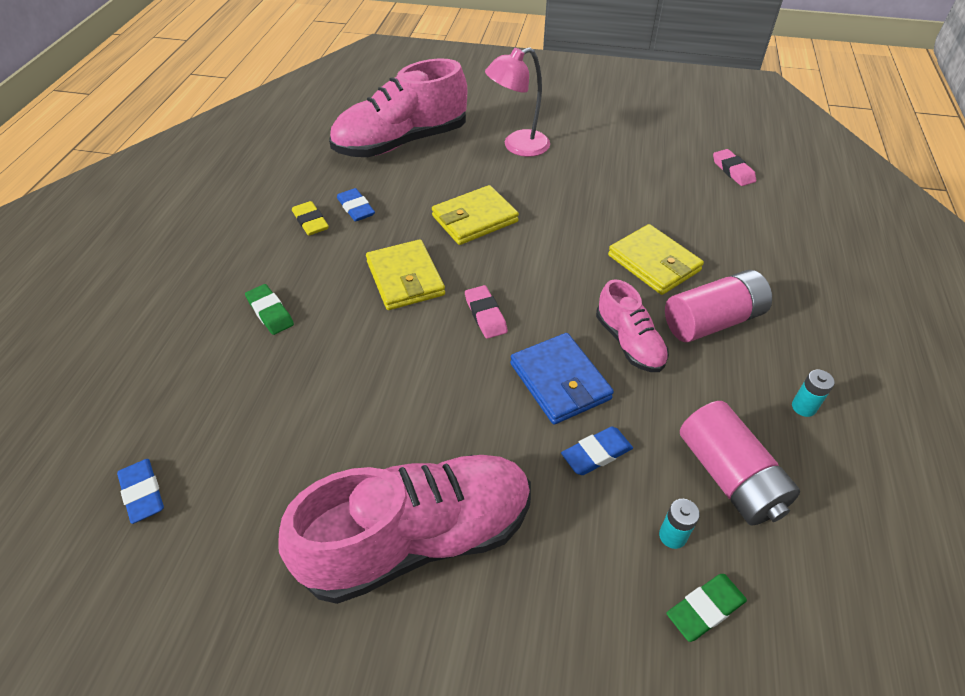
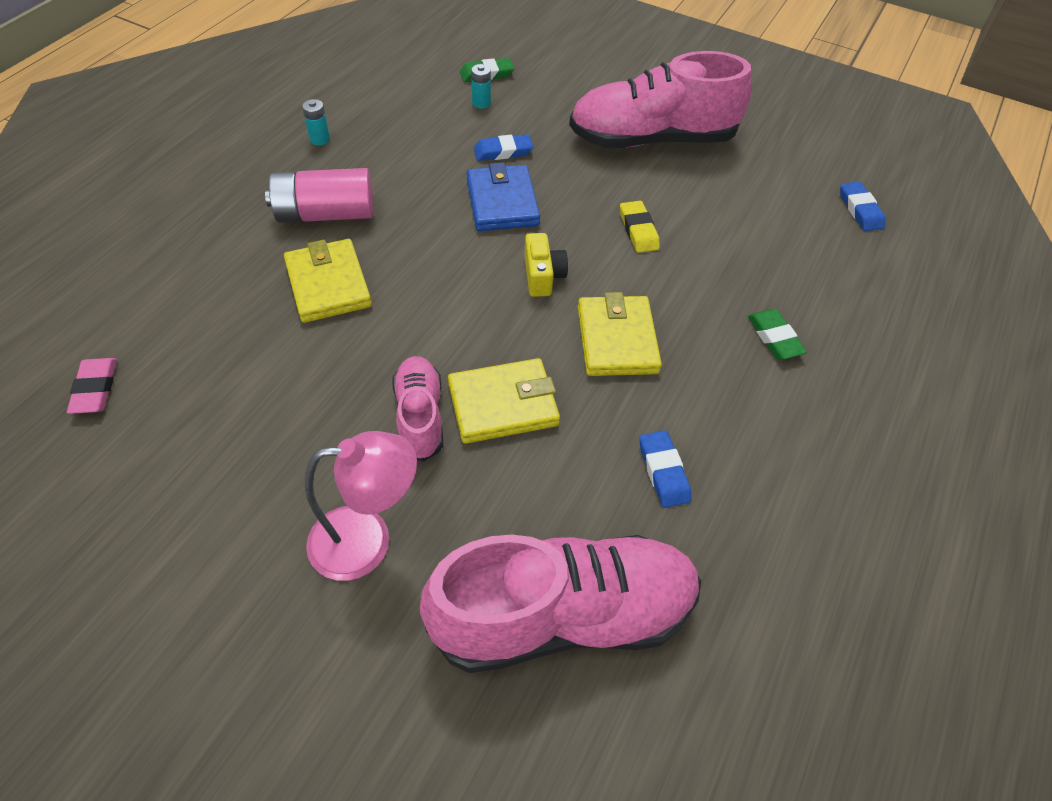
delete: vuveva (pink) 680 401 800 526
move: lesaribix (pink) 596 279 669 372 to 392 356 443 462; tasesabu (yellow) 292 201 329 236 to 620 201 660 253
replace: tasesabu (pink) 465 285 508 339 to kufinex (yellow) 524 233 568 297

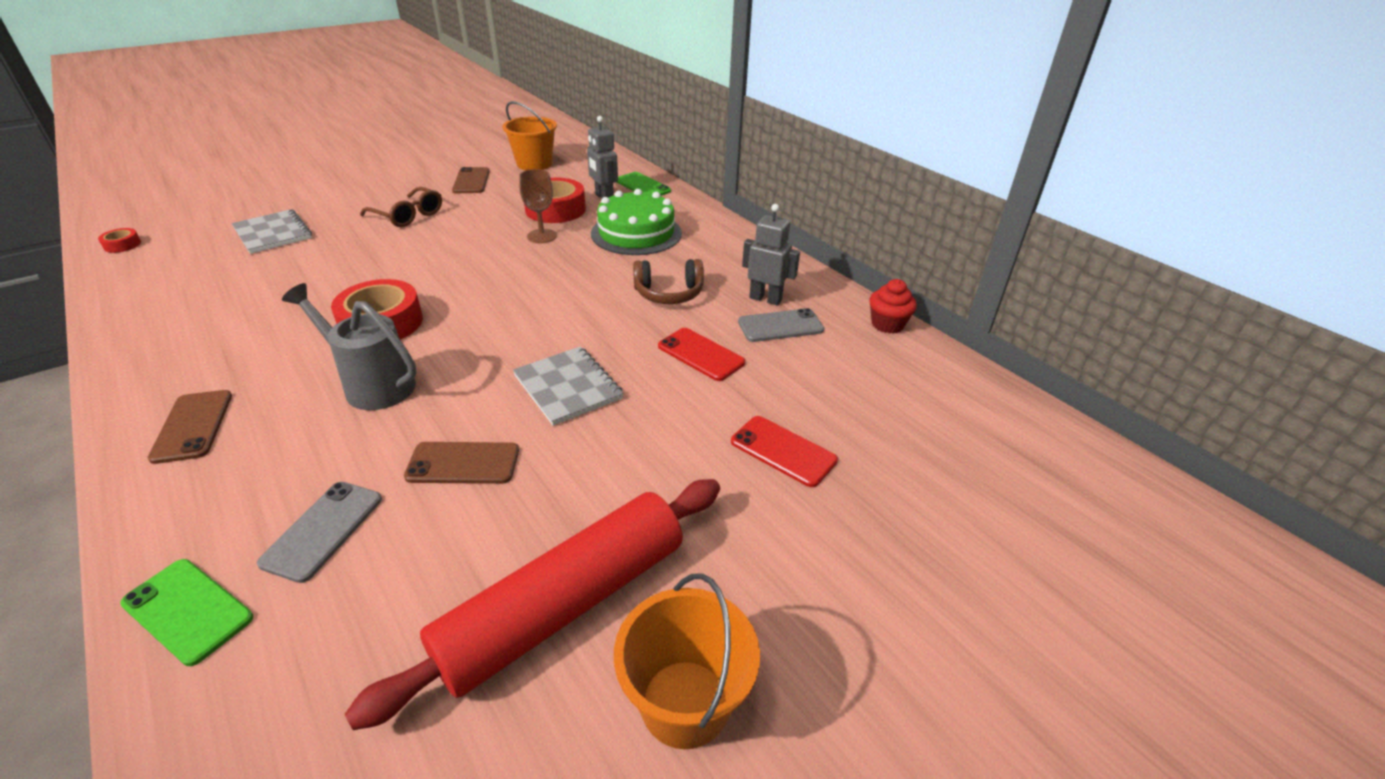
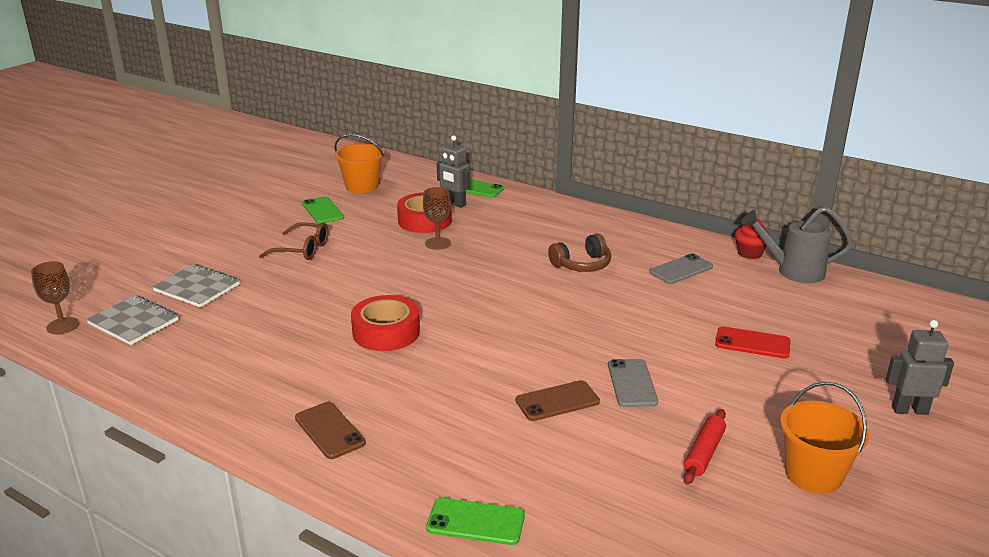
delete: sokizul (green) 591 189 682 255; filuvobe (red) 658 328 745 381
move: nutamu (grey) 513 346 624 426 to 86 295 179 345; filuvobe (grey) 257 482 382 583 to 608 359 658 407; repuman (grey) 282 283 417 410 to 742 207 853 283; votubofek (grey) 742 204 800 306 to 886 320 954 415
replace: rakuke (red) 98 228 141 253 to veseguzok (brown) 31 261 79 334
recolor: filuvobe (brown) 452 167 490 193 to filuvobe (green) 302 197 344 224
resize: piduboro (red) 345 479 720 730 = 683 409 726 485 x0.45

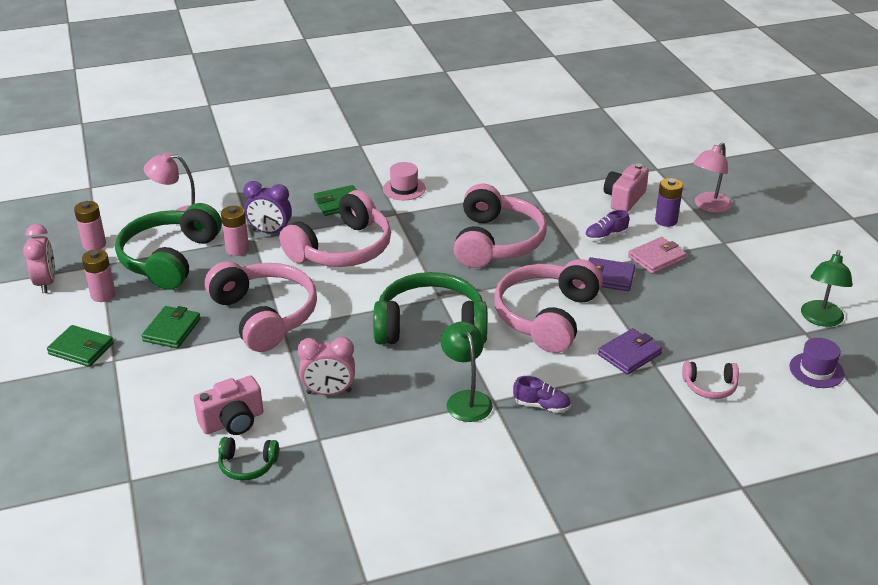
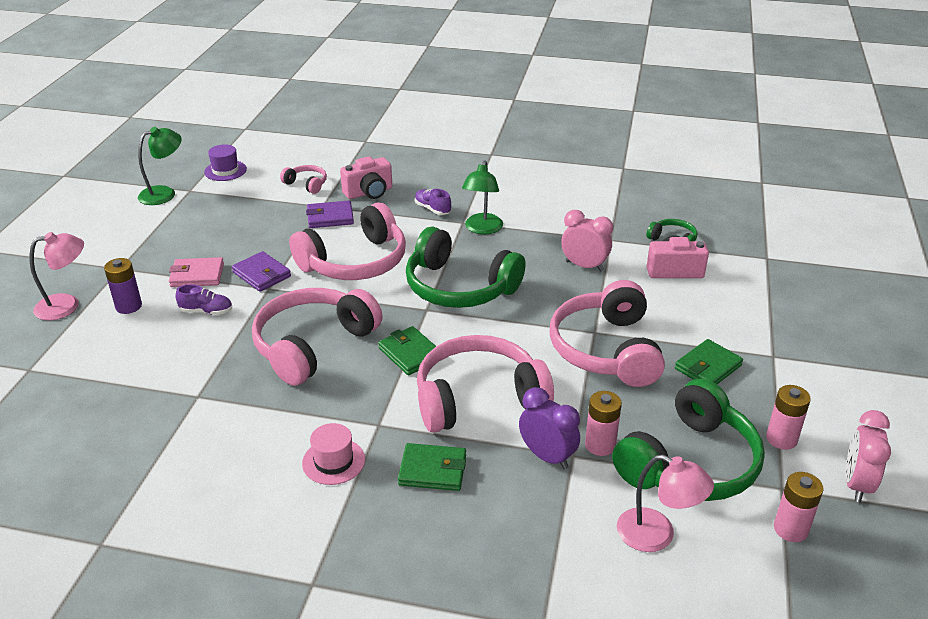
move: kufinex (pink) 604 163 649 212 to 340 156 392 199; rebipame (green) 47 325 114 367 to 378 326 436 375

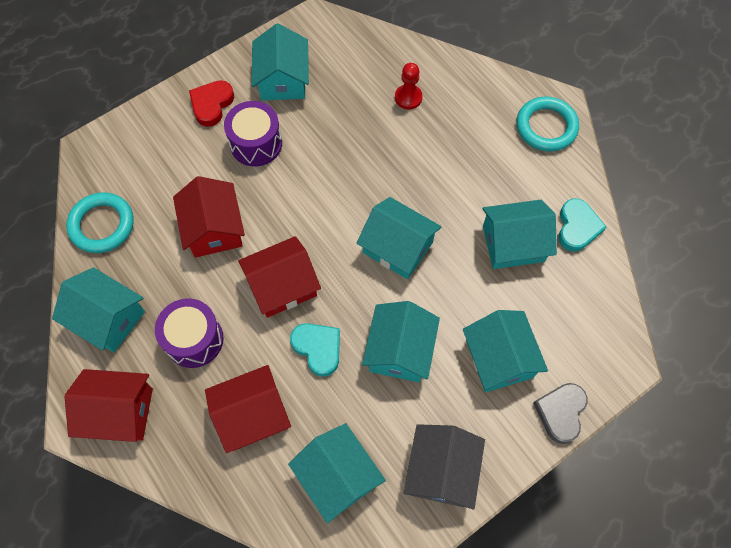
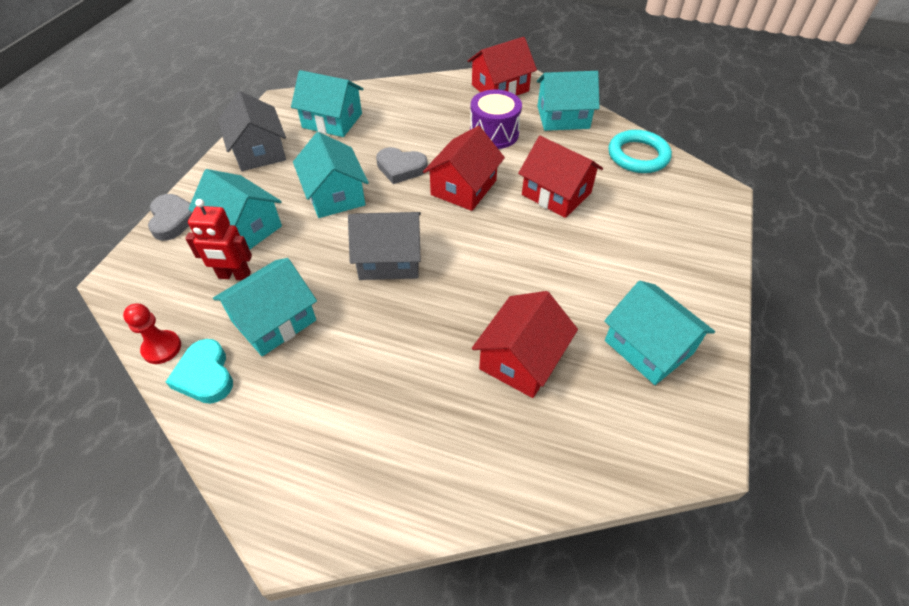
delete: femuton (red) 189 80 234 127; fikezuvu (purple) 224 101 282 166; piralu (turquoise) 517 96 579 152
insert: votubofek (red) 185 199 252 280
move: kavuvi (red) 395 63 423 109 to 123 304 181 364; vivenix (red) 205 365 291 453 to 472 291 578 398
recolor: vivenix (turquoise) 357 197 442 279 to vivenix (grey) 348 212 421 280; femuton (turquoise) 290 323 340 377 to femuton (grey) 376 147 428 184

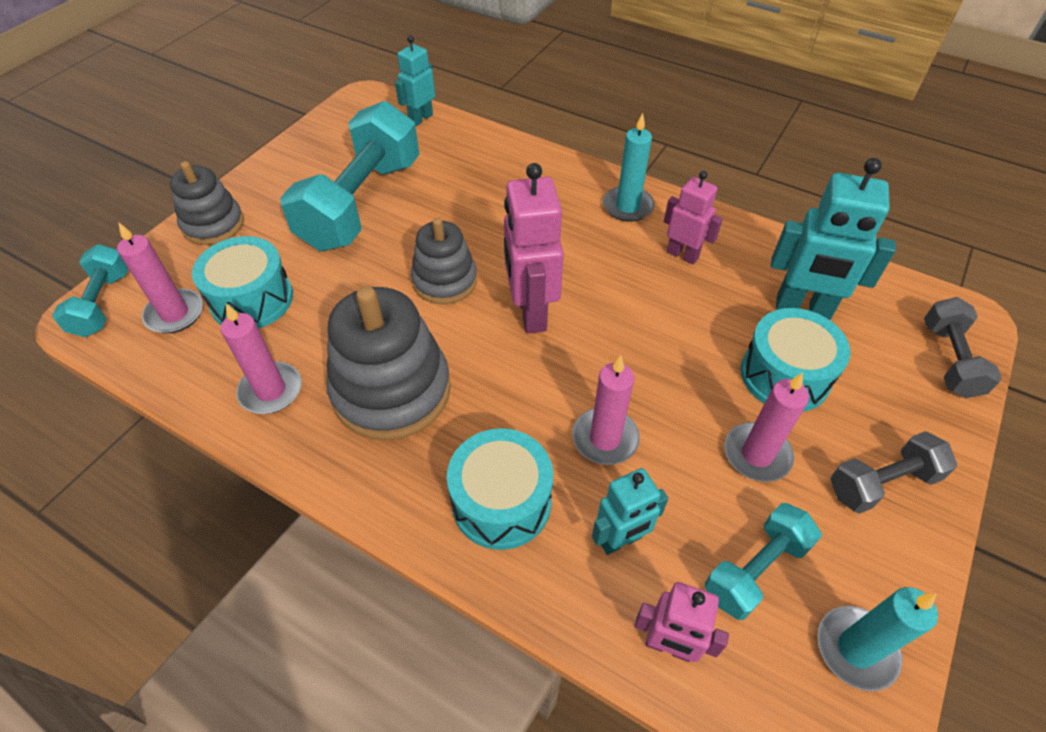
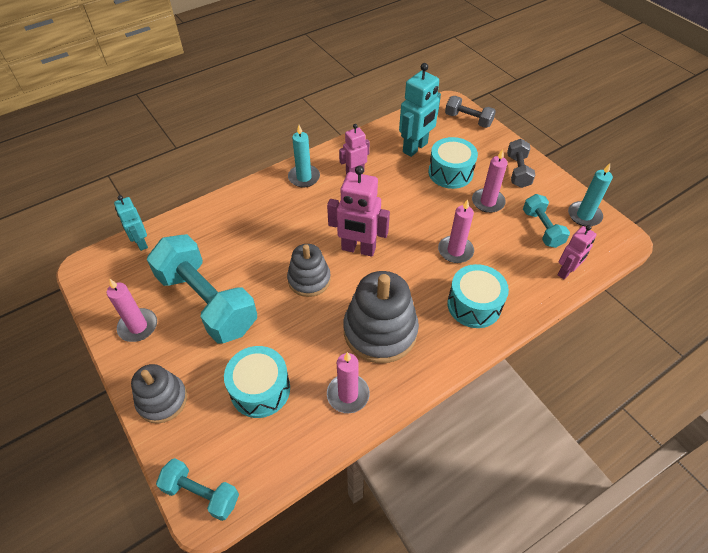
delete: votubofek (turquoise) 592 468 668 555
move: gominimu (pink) 117 223 203 333 to 107 279 157 342

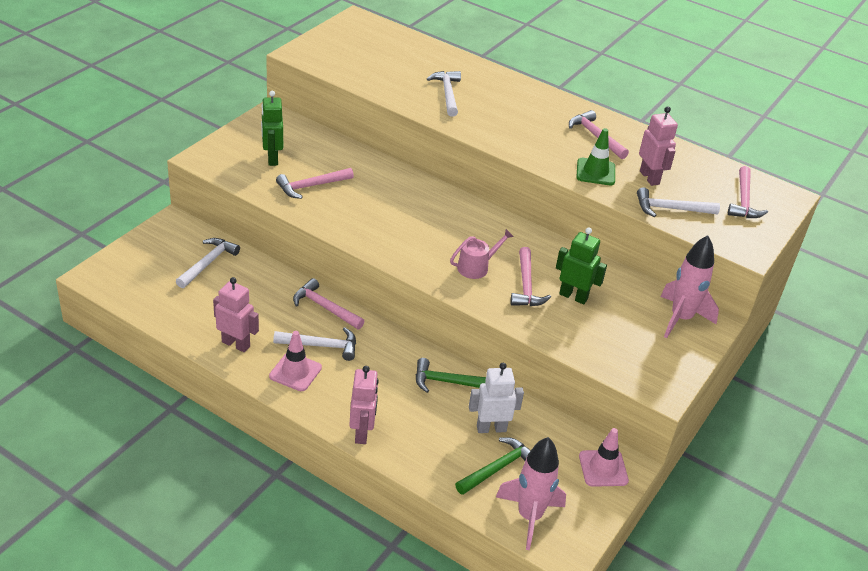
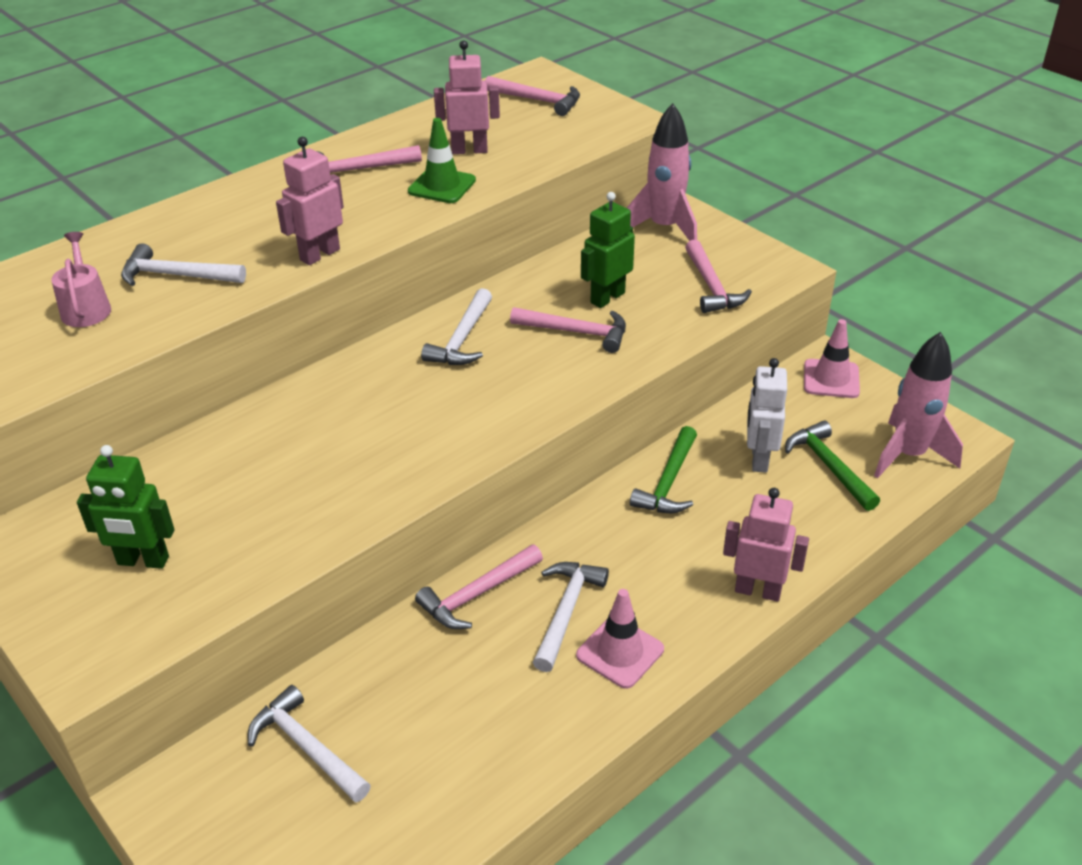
move: repuman (pink) 450 229 514 279 to 51 232 111 327; votubofek (pink) 213 277 259 352 to 276 137 344 265; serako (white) 637 187 720 217 to 421 288 492 365; serako (pink) 276 168 354 199 to 685 239 752 313

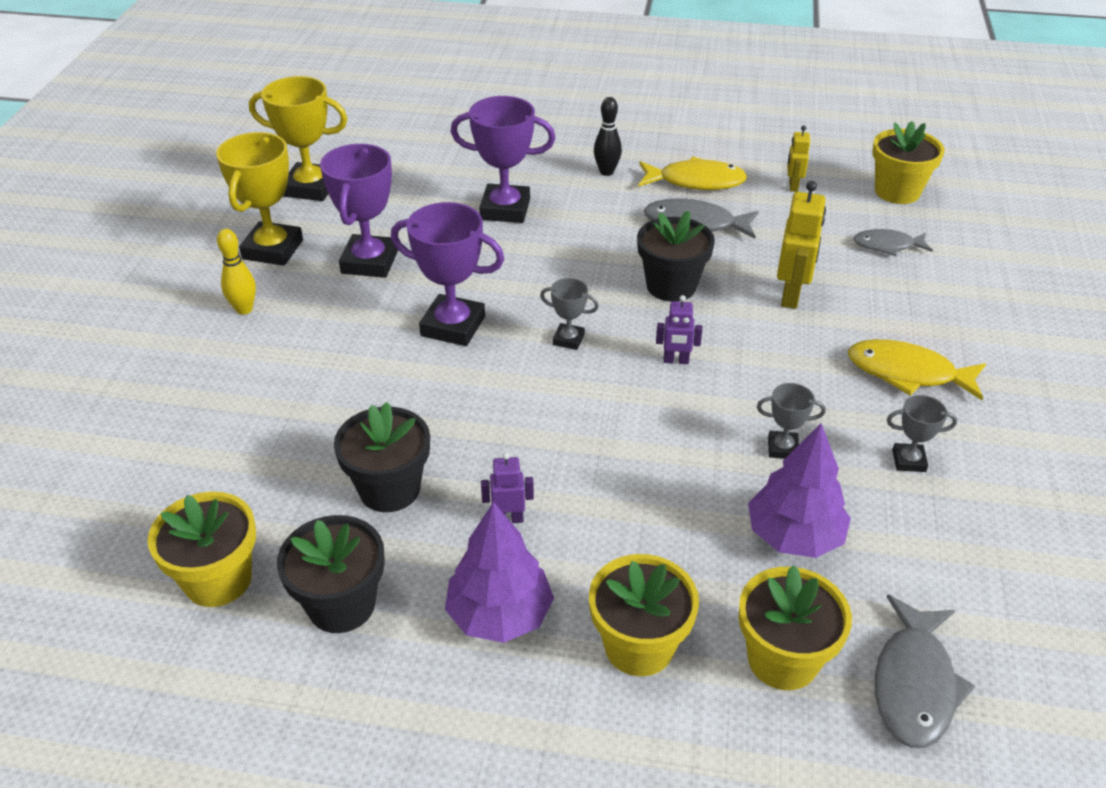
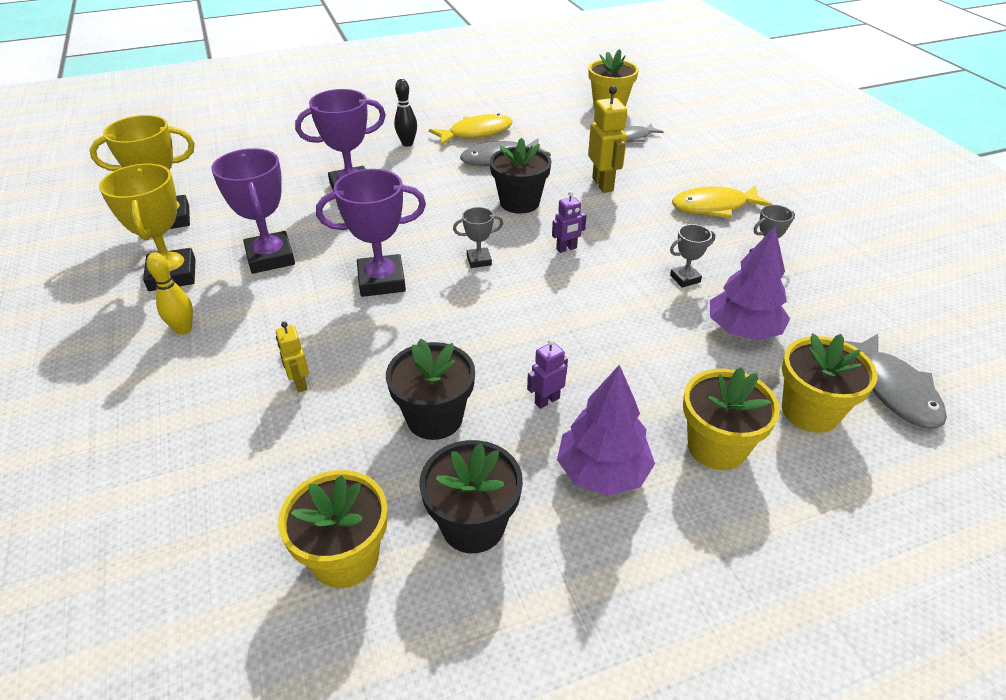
move: votubofek (yellow) 787 126 810 192 to 276 321 309 392

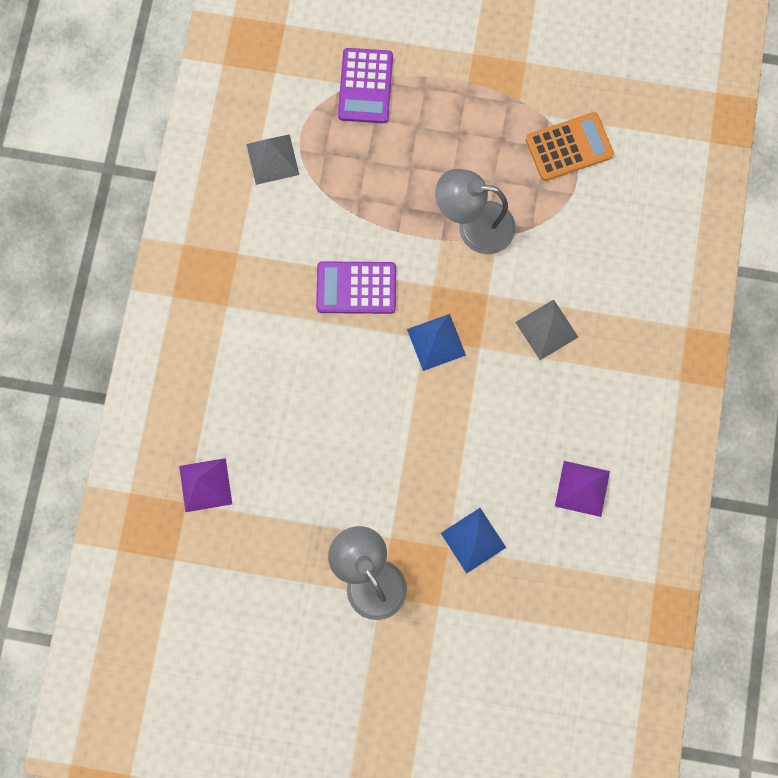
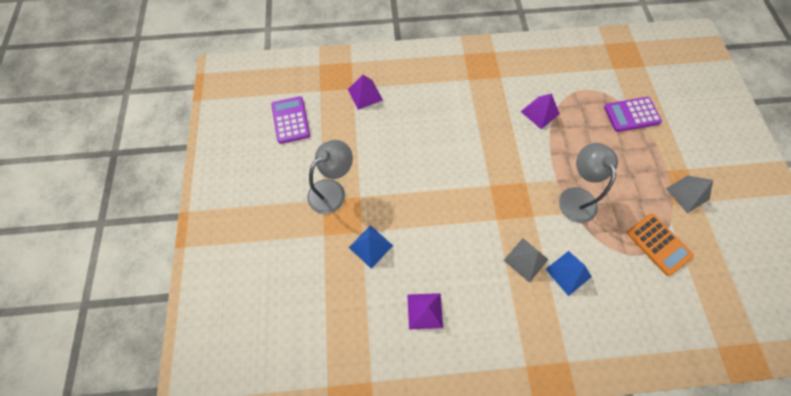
insert: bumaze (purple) 521 93 560 129
move: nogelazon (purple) 316 261 396 314 to 271 96 310 144; bumaze (blue) 407 314 466 371 to 546 251 592 296; bumaze (grey) 246 134 299 185 to 666 176 713 213

